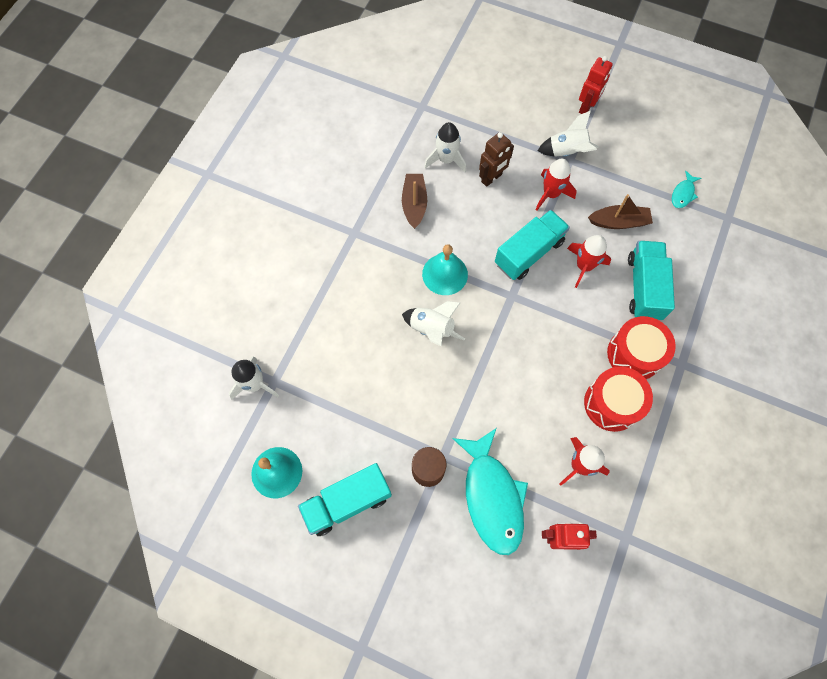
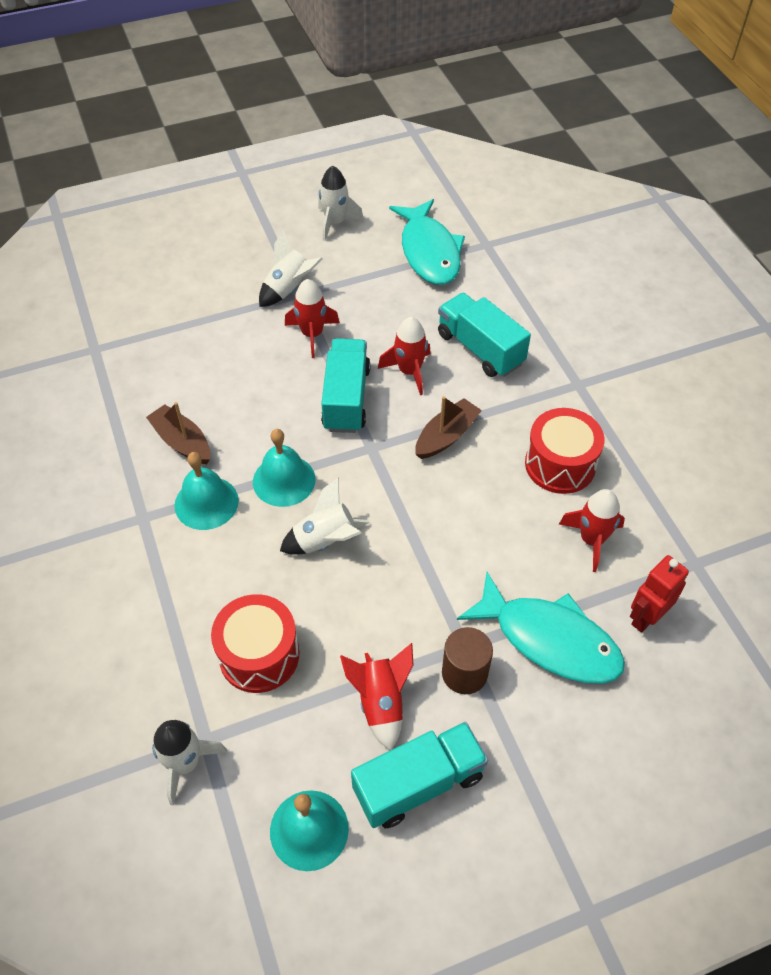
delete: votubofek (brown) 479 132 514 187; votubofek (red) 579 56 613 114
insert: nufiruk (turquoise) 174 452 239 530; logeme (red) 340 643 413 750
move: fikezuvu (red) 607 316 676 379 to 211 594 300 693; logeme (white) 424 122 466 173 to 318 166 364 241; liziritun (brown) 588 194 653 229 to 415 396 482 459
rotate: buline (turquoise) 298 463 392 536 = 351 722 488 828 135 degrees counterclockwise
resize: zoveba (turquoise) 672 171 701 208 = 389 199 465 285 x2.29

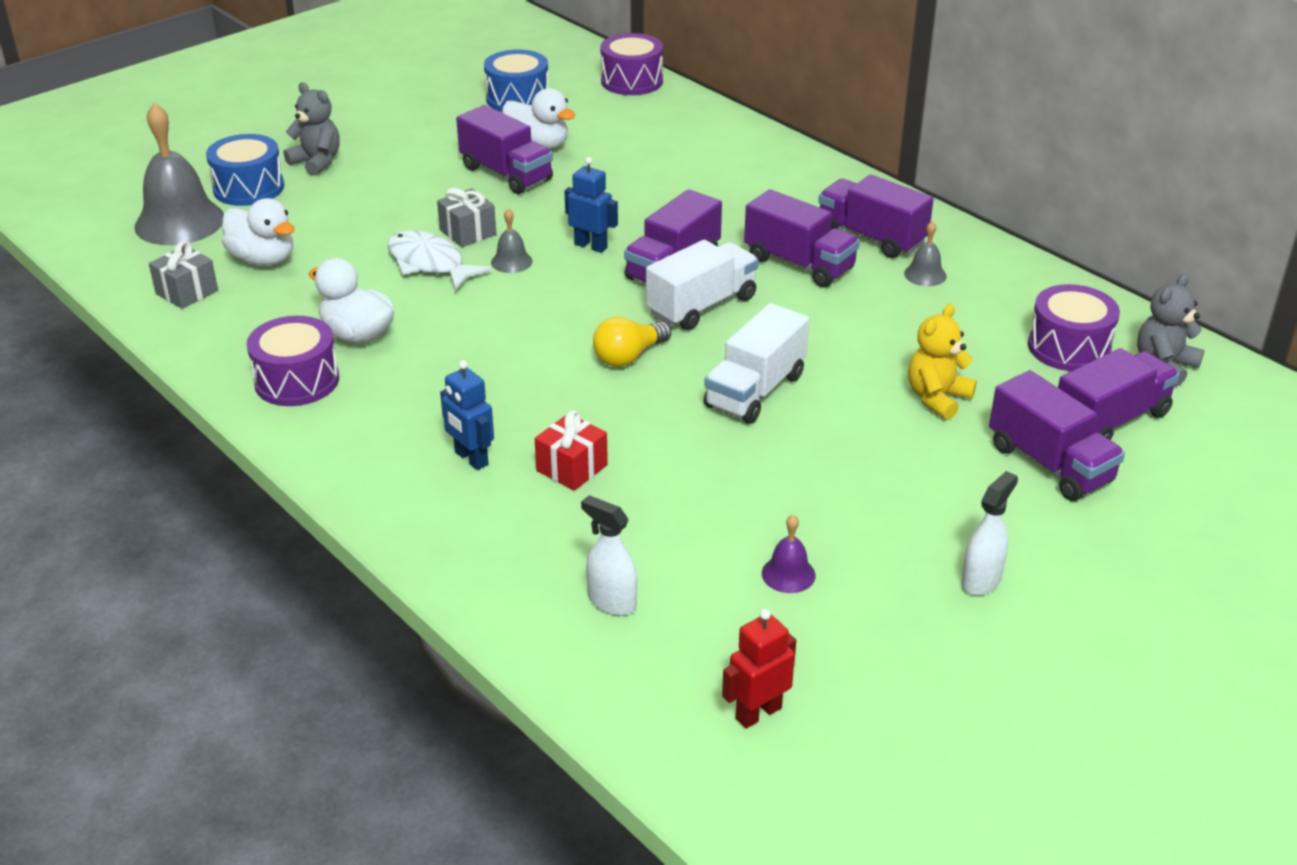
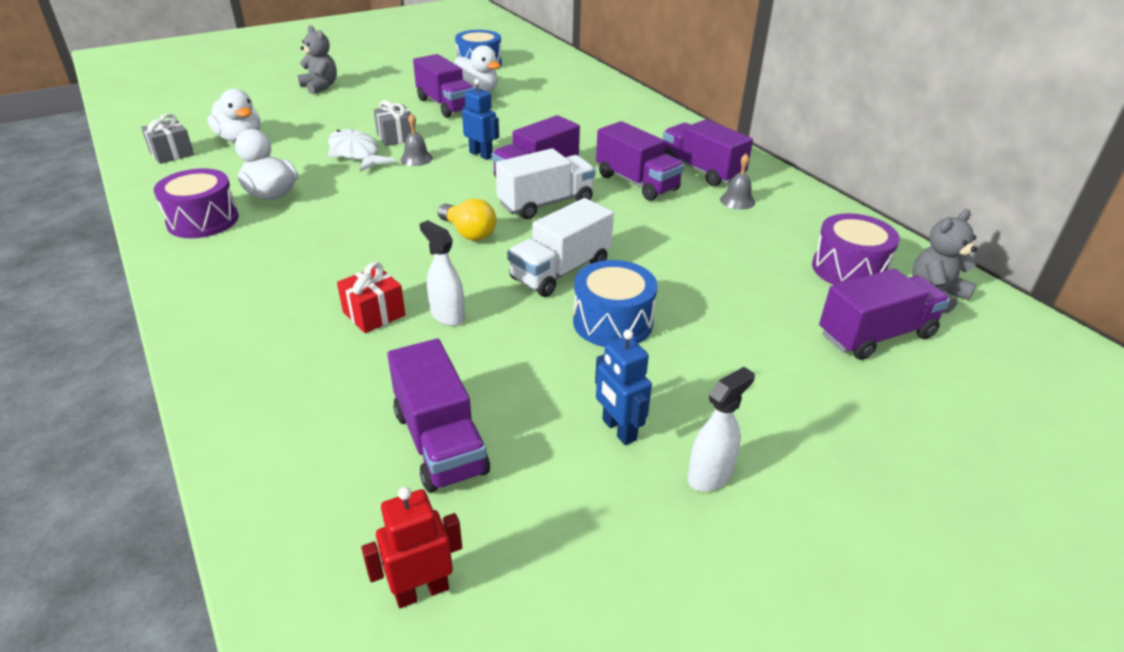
delete: nufiruk (grey) 134 103 224 245; fikezuvu (purple) 600 33 663 95; nufiruk (purple) 762 514 816 593; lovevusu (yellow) 908 304 977 420
move: buline (purple) 989 370 1125 501 to 387 339 490 493; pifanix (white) 581 495 637 616 to 420 220 465 326; fikezuvu (blue) 206 134 284 206 to 573 260 657 347; votubofek (blue) 440 360 494 470 to 595 329 652 445
rotate: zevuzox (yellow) 593 317 671 367 = 438 198 496 241 105 degrees counterclockwise

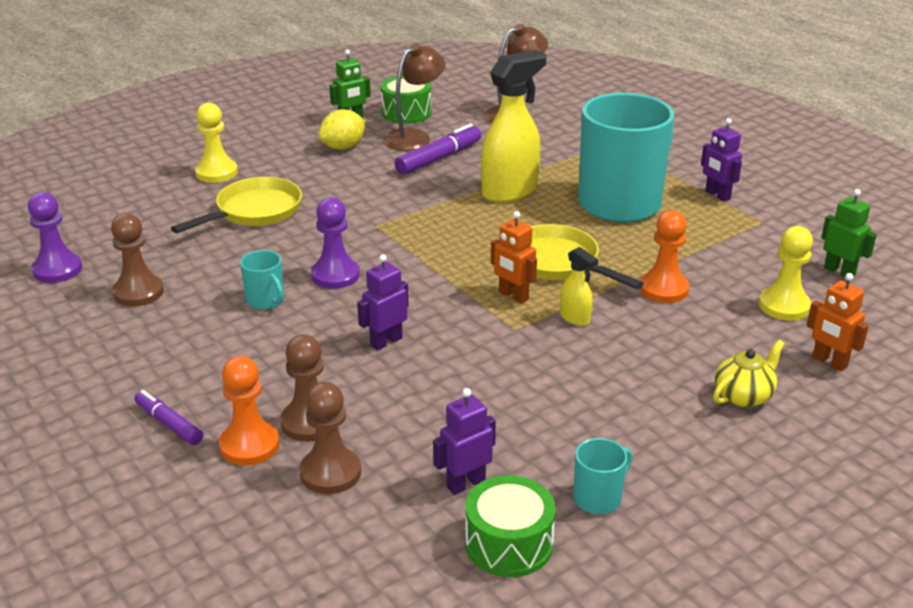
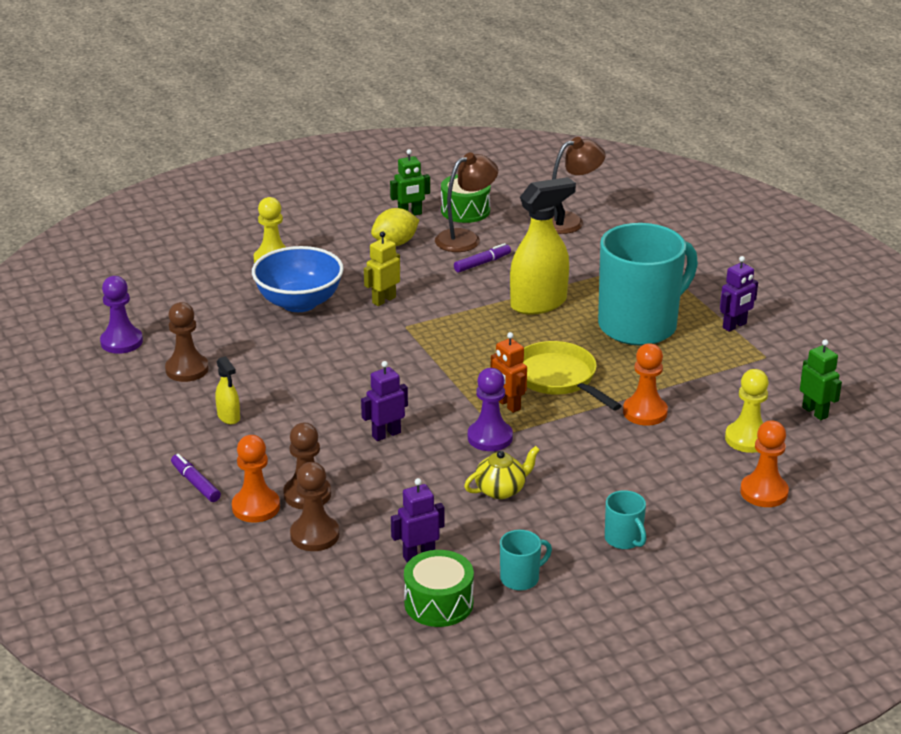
insert: votubofek (yellow) 364 232 400 306
move: pifanix (yellow) 560 247 598 326 to 215 356 240 424; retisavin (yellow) 713 340 785 407 to 464 446 540 499; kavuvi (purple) 311 197 360 289 to 468 368 513 451; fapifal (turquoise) 240 250 284 309 to 605 490 646 549
replace: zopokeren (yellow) 171 177 302 233 to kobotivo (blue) 252 246 344 312; votubofek (orange) 807 273 869 371 to kavuvi (orange) 740 420 789 507
rotate: votubofek (purple) 701 118 742 202 = 720 256 758 332 105 degrees counterclockwise
resize: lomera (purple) 395 124 481 175 = 454 243 511 273 x0.63

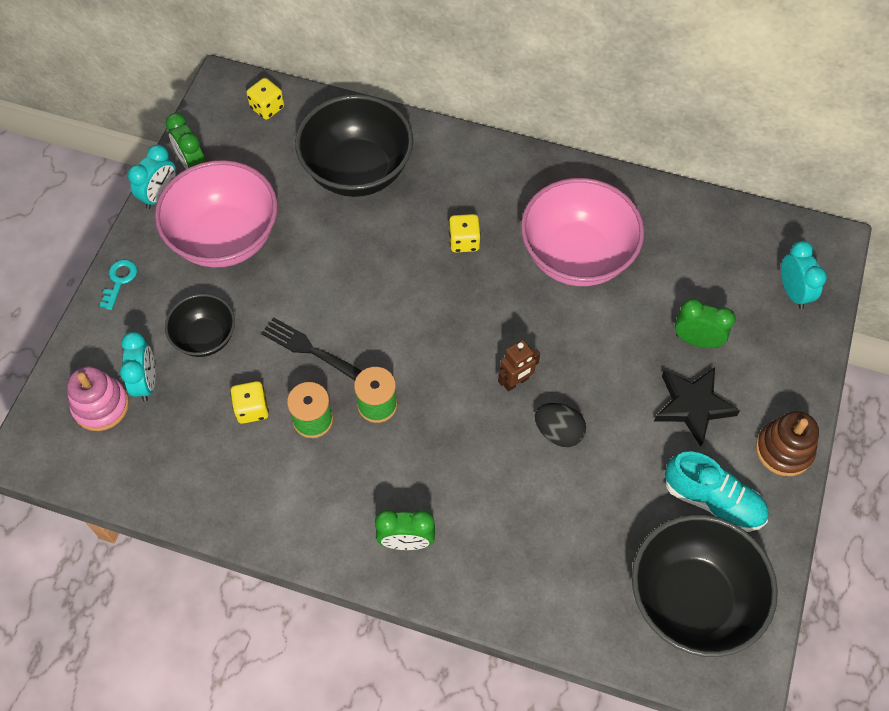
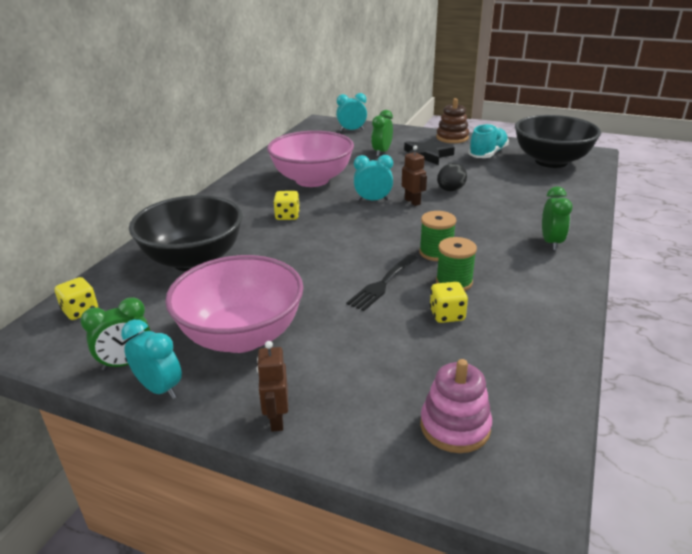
delete: kobotivo (black) 165 294 235 357
move: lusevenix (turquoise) 120 332 155 401 to 354 155 393 201
replace: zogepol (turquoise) 99 260 137 310 to votubofek (brown) 257 341 288 432

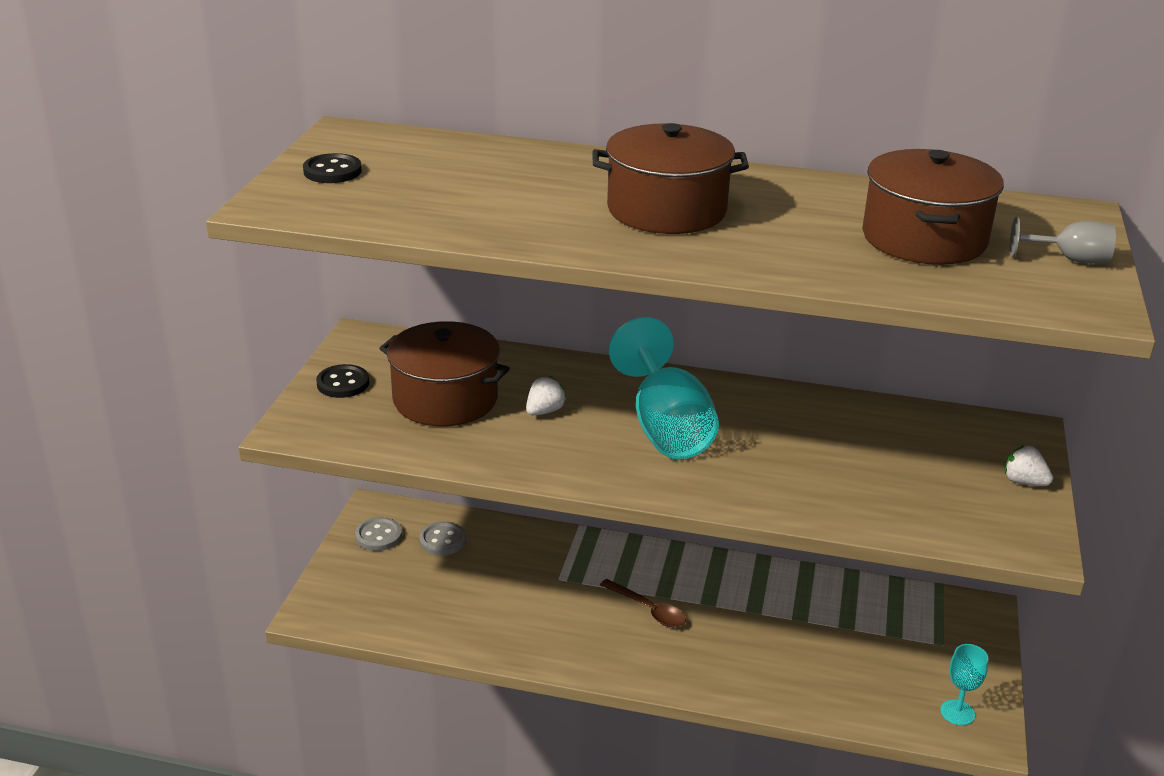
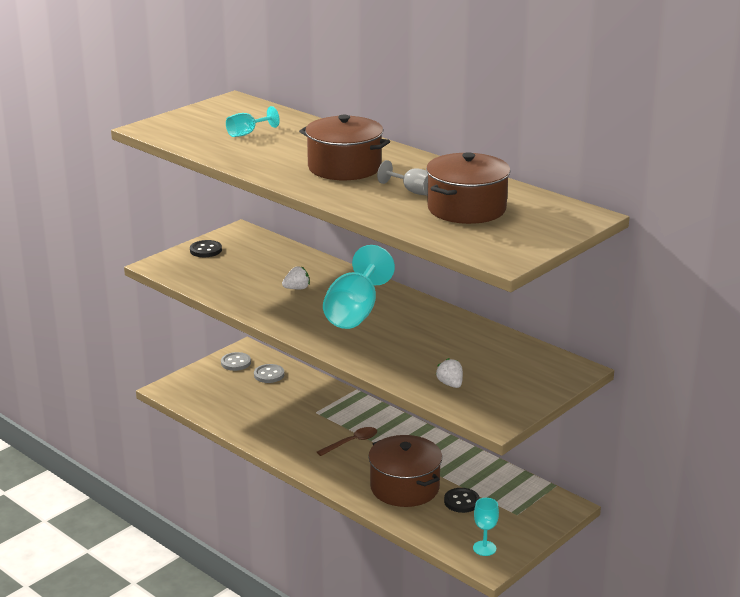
insert: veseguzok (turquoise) 226 106 280 137
move: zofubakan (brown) 379 321 510 426 to 368 435 442 507; veseguzok (grey) 1010 217 1116 264 to 377 160 428 196; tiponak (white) 1005 445 1053 486 to 436 358 463 388; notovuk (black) 303 153 362 183 to 444 488 480 513
rotate: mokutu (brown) 600 579 686 627 = 317 427 377 456 105 degrees counterclockwise

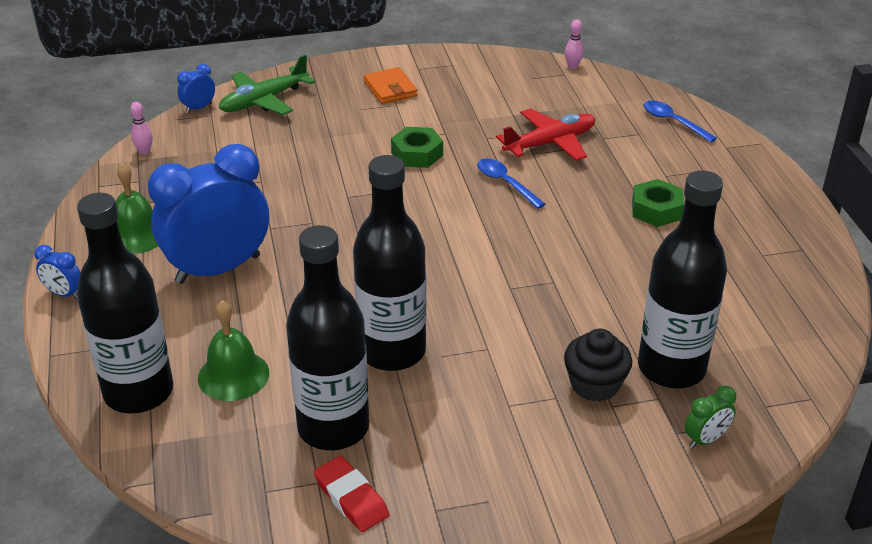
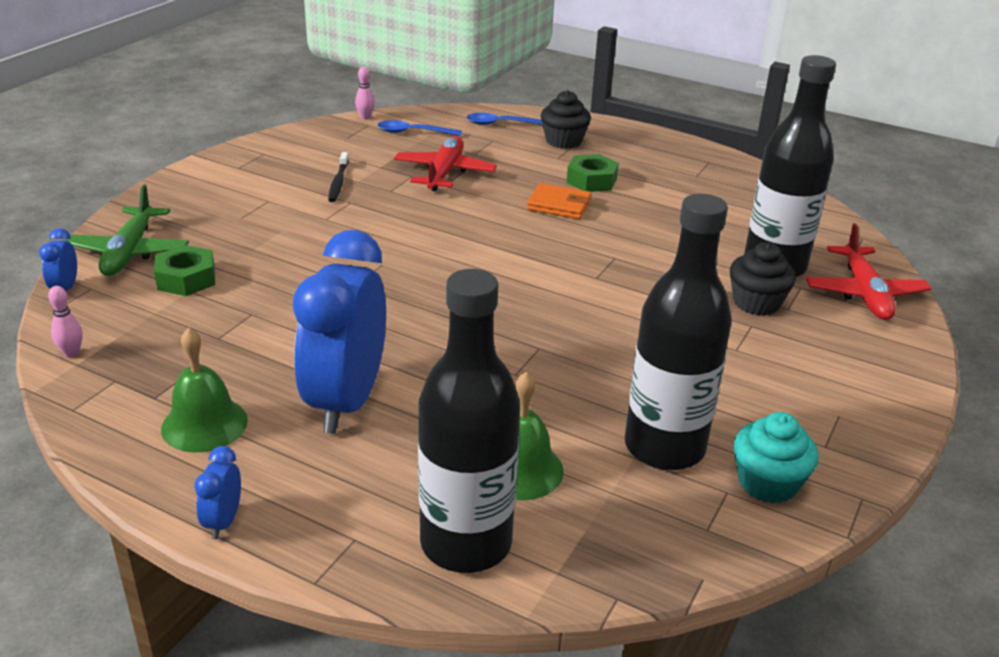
delete: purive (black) 353 155 426 371
insert: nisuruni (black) 328 152 349 202; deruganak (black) 541 90 591 149
move: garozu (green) 391 127 443 168 to 154 245 215 296; mokutu (blue) 477 158 546 209 to 377 120 462 136; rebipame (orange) 364 67 417 104 to 527 183 592 219
replace: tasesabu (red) 314 456 389 532 to deruganak (turquoise) 734 412 819 503; lusevenix (green) 685 386 736 448 to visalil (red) 806 223 932 320
rotate: lusevenix (blue) 34 245 81 299 = 194 446 241 539 120 degrees clockwise

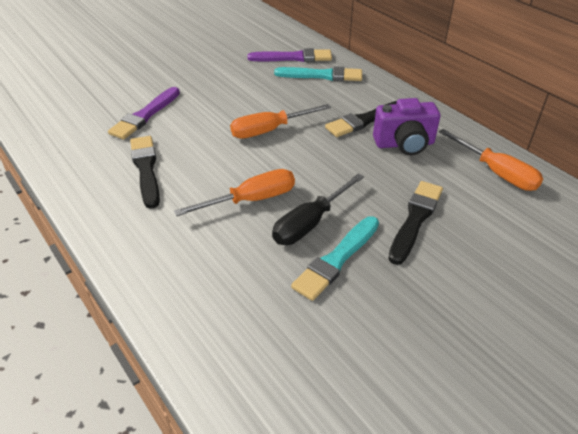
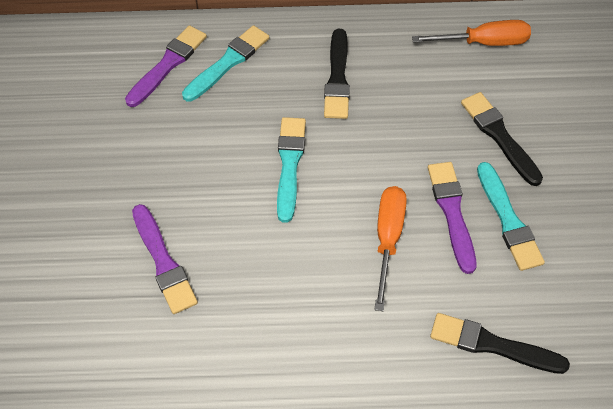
delete: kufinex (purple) 373 98 440 155
move: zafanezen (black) 130 136 160 209 to 430 313 570 374
replace: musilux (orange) 230 104 331 139 to zafanezen (turquoise) 277 117 306 223; musilux (black) 272 173 364 245 to zafanezen (purple) 428 162 476 274

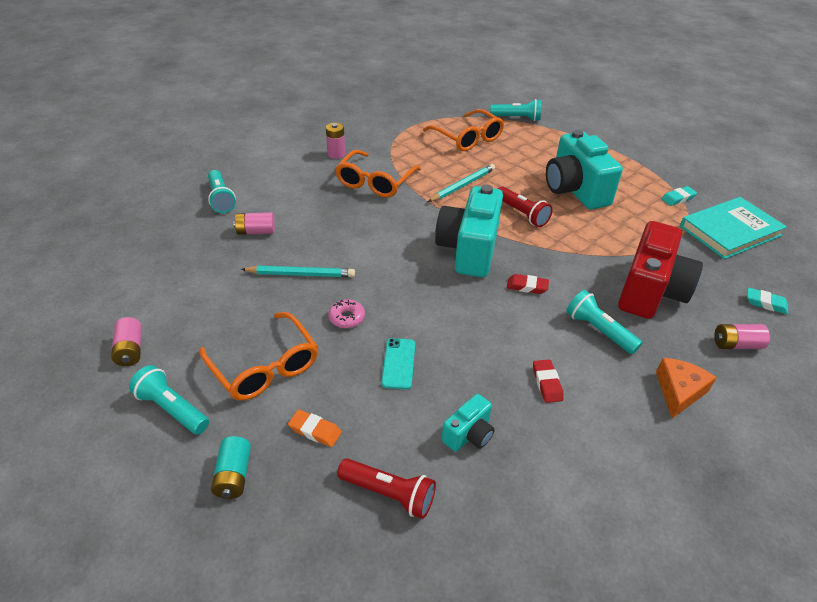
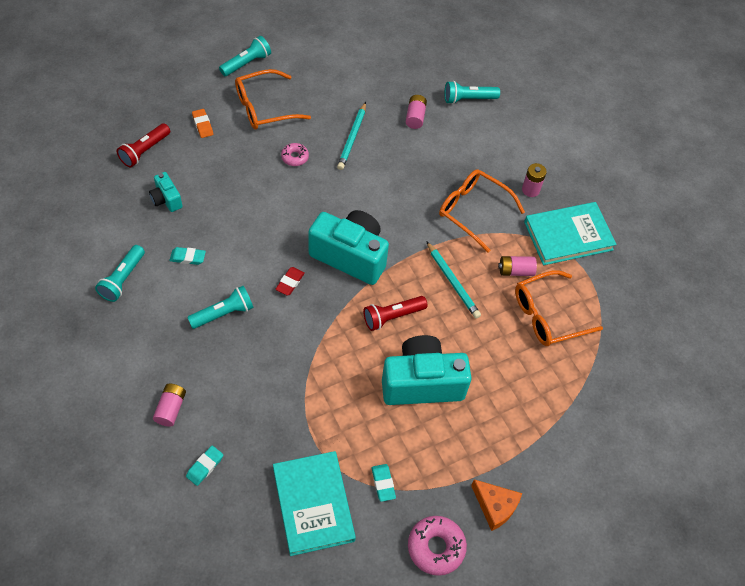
delete: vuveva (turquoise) 211 436 251 499; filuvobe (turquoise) 381 338 415 389; kufinex (red) 618 221 703 319
insert: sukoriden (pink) 408 516 467 576; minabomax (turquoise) 524 202 617 265
move: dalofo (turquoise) 490 99 542 121 to 95 245 145 302; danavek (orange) 656 358 717 418 to 471 479 522 531; vuveva (pink) 111 317 142 366 to 498 256 537 276
recolor: tasesabu (red) 533 359 564 403 to tasesabu (turquoise) 170 247 206 265
rotate: tasesabu (orange) 288 410 342 447 = 192 109 213 138 60 degrees counterclockwise

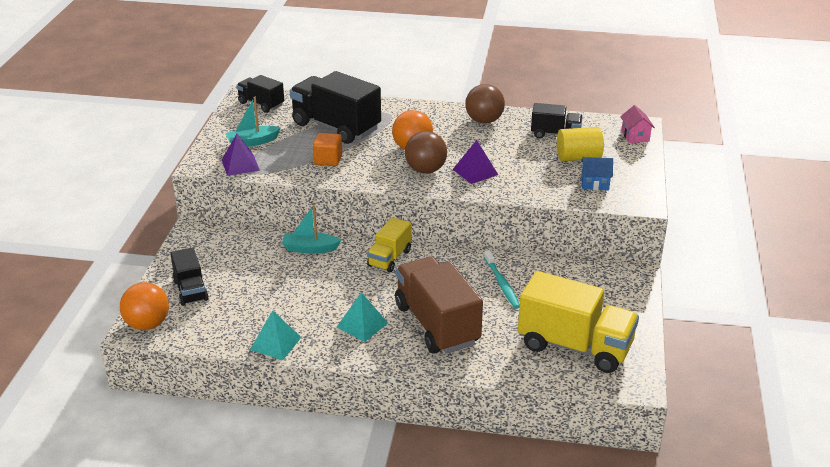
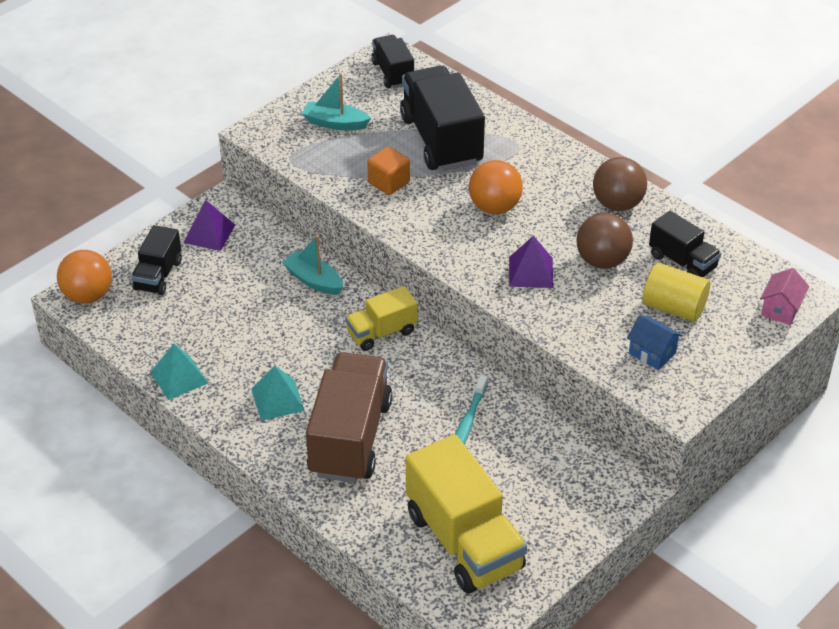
move: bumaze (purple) 222 133 260 176 to 184 200 235 251; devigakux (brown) 405 131 447 174 to 576 213 633 269

